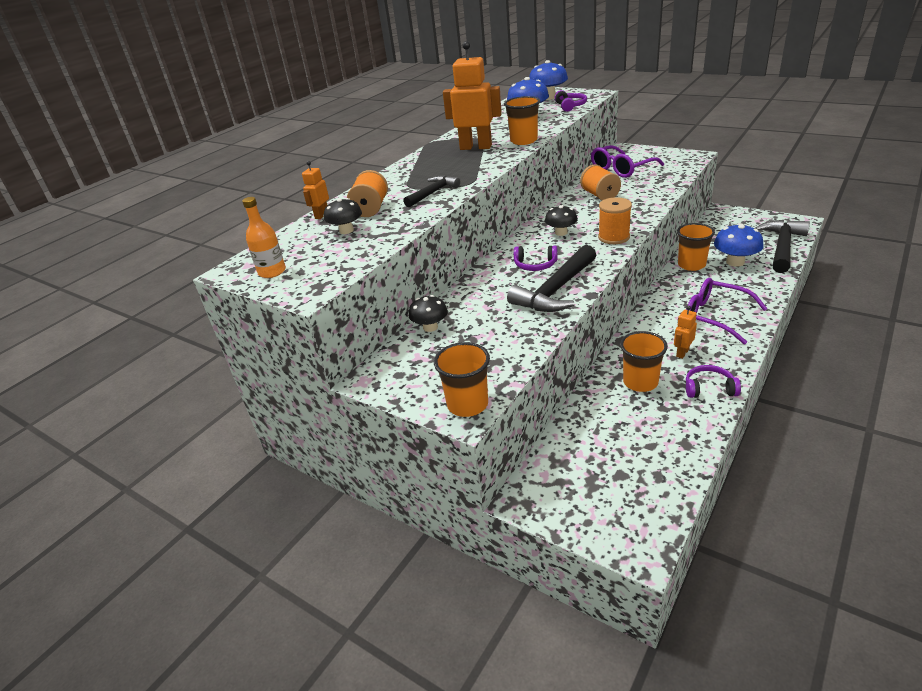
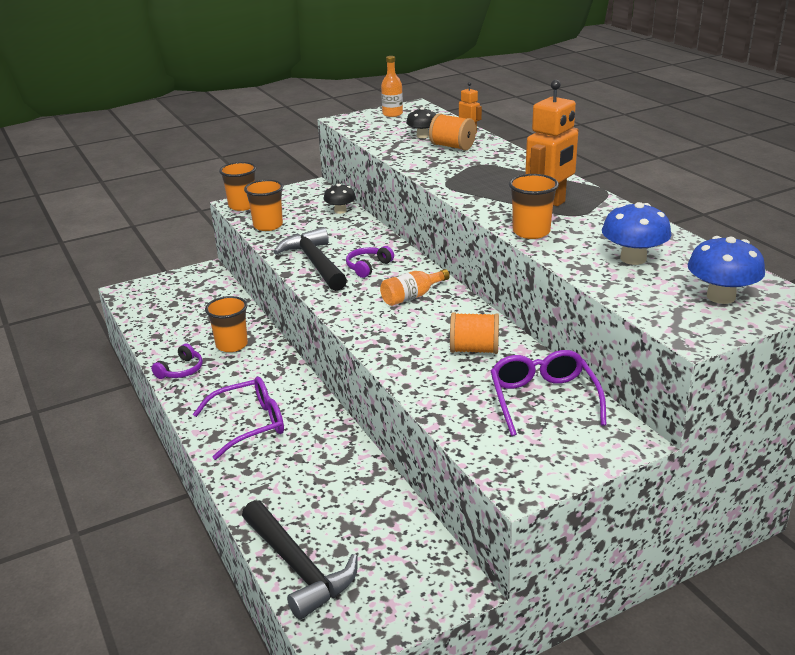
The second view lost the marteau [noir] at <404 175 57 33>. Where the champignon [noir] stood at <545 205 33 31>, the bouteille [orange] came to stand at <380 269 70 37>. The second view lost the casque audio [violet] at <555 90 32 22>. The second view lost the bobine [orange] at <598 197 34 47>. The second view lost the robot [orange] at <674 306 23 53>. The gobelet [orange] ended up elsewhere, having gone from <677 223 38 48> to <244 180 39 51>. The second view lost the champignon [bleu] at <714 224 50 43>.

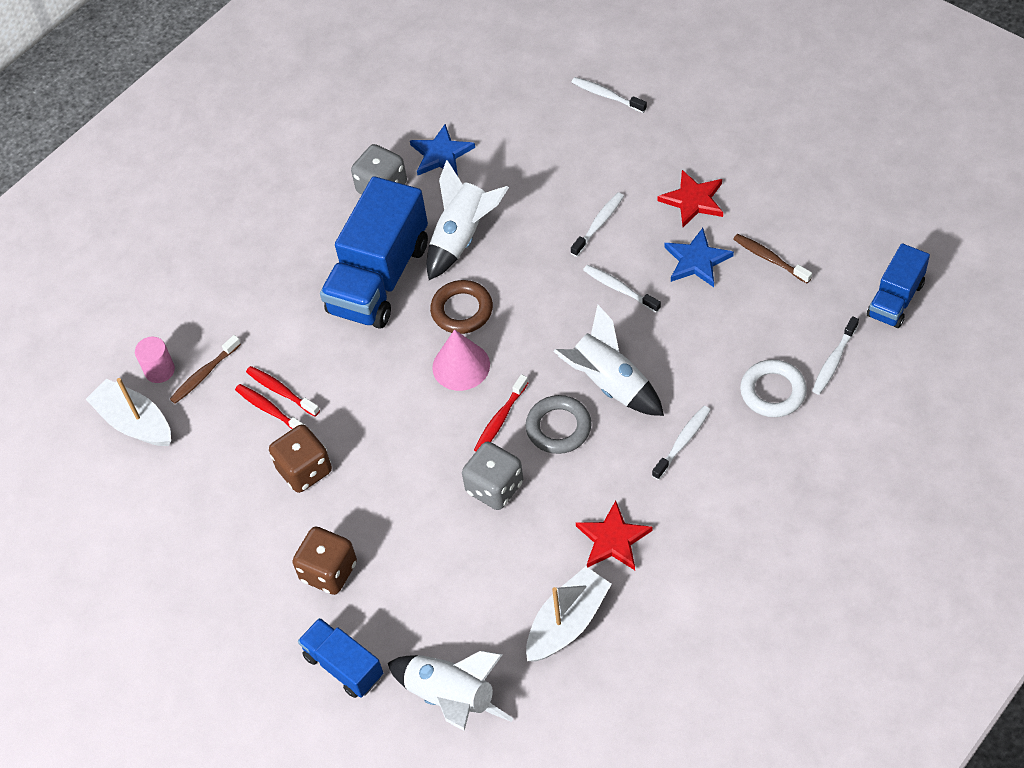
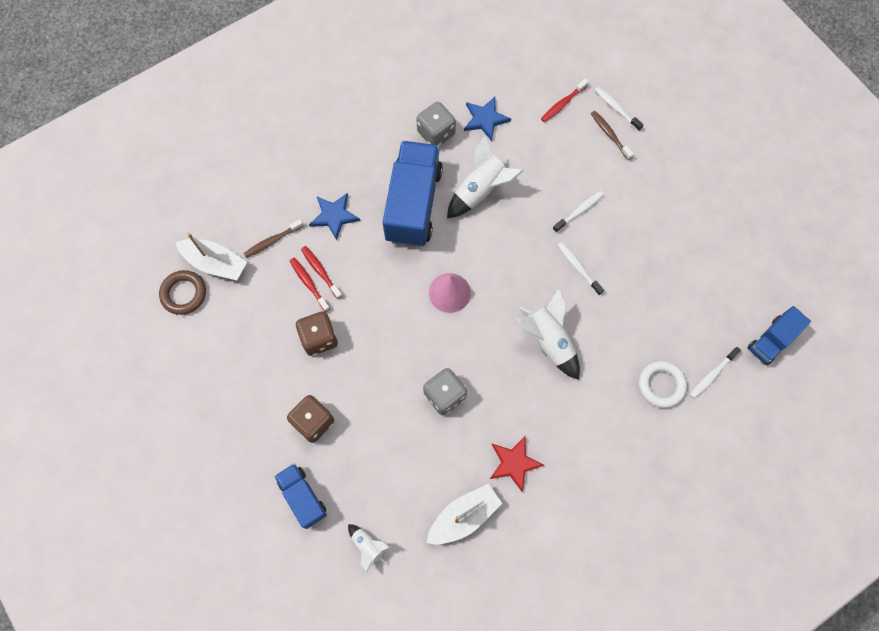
The bateau [blanc] at <86 378 85 68> ended up facing another way, 150 degrees clockwise from before. The second view lost the cylindre [rose] at <135 337 40 46>. The camion [bleu] at <320 176 108 153> ended up facing another way, 150 degrees clockwise from before. The size of the fusée [blanc] at <388 651 125 80> changed by a factor of 0.56. The anneau [marron] ended up elsewhere, having gone from <430 280 63 54> to <159 270 47 45>. The brosse à dents [rouge] ended up elsewhere, having gone from <474 374 54 78> to <541 79 48 43>. The second view lost the anneau [gris] at <526 395 66 59>. The second view lost the brosse à dents [blanc] at <652 406 58 74>. The second view lost the étoile [rouge] at <657 170 66 57>. The étoile [bleu] ended up elsewhere, having gone from <664 228 70 59> to <309 193 51 47>. The brosse à dents [marron] ended up elsewhere, having gone from <733 234 79 49> to <591 111 43 49>.

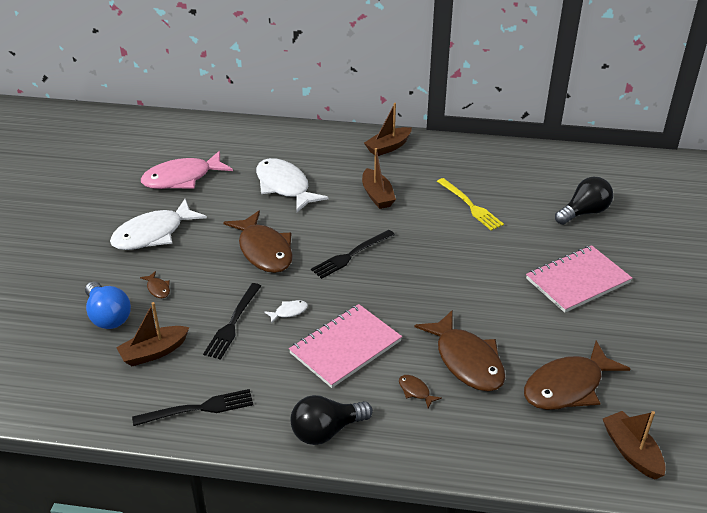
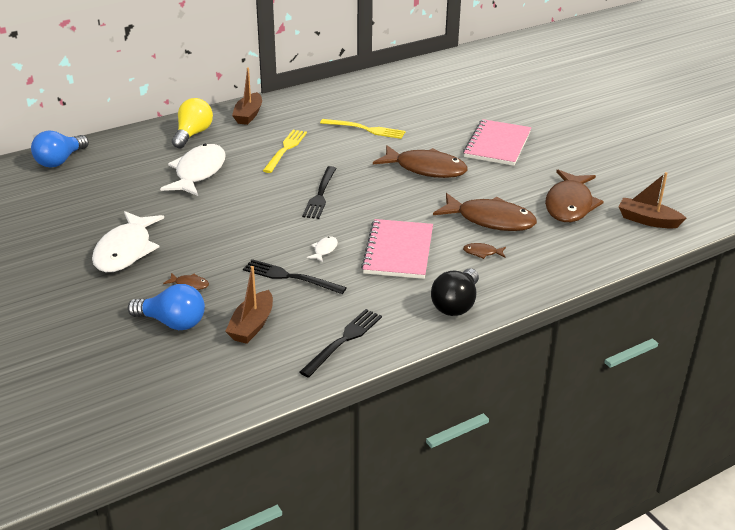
The second view lost the poisson [rose] at <141 151 92 38>. The fourchette [noir] at <203 283 58 77> ended up facing another way, 135 degrees clockwise from before. The poisson [marron] ended up elsewhere, having gone from <223 211 70 62> to <373 145 95 33>. The poisson [blanc] at <256 158 72 54> ended up facing another way, 90 degrees clockwise from before. Where the bateau [marron] stood at <362 148 34 61>, the fourchette [jaune] came to stand at <263 130 44 43>. The second view lost the ampoule [noir] at <555 177 58 48>. The second view gained the ampoule [bleu] at <31 131 58 37>. The second view gained the ampoule [jaune] at <172 98 41 50>.

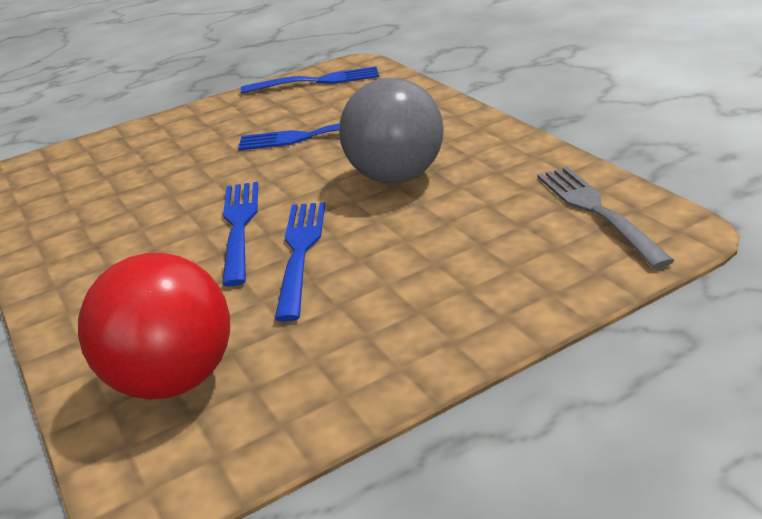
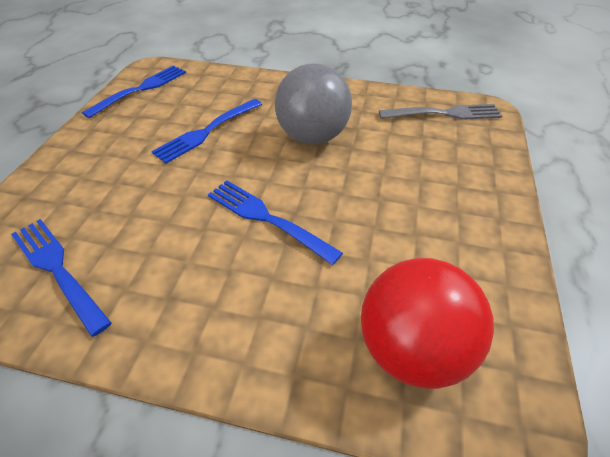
The fourchette [bleu] ended up elsewhere, having gone from <275 202 50 120> to <11 219 101 118>. The fourchette [gris] at <537 167 137 102> ended up facing another way, 150 degrees clockwise from before.

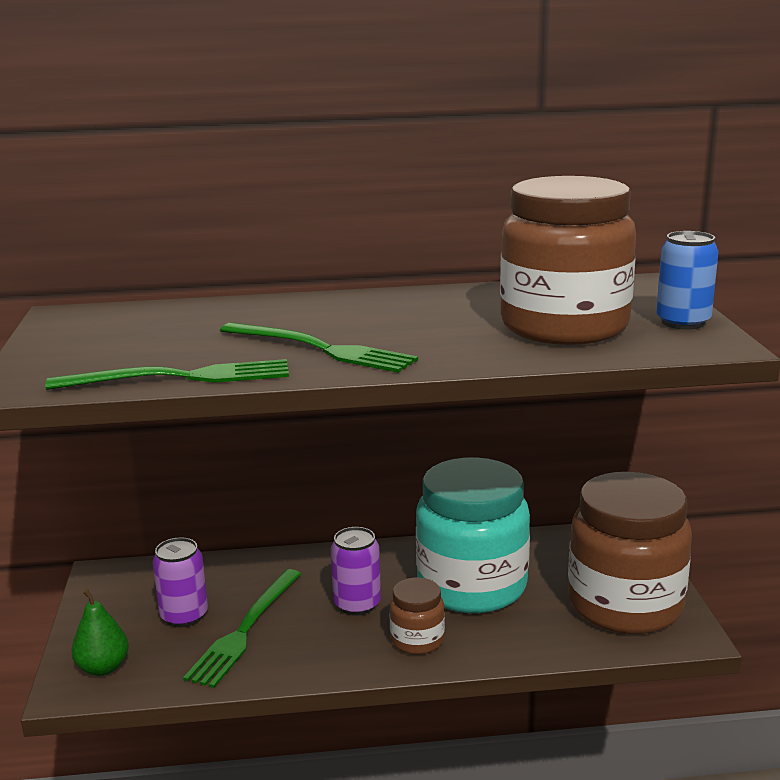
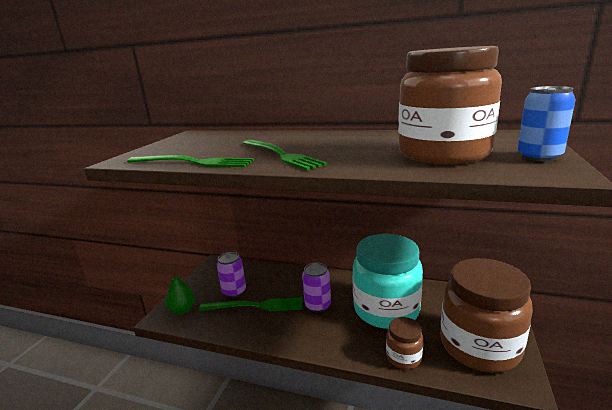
The fourchette [vert] at <183 569 118 119> ended up facing another way, 135 degrees counterclockwise from before. The bocal [marron] ended up elsewhere, having gone from <389 577 56 78> to <386 317 37 52>.

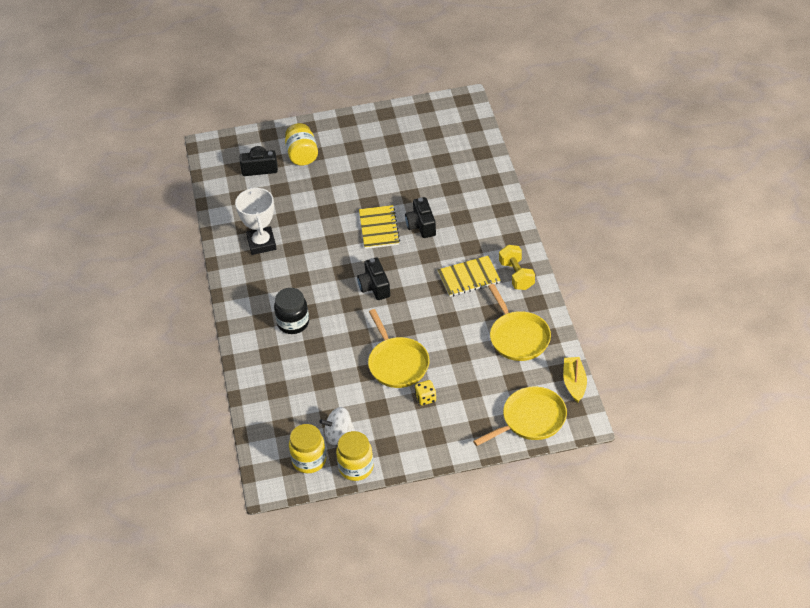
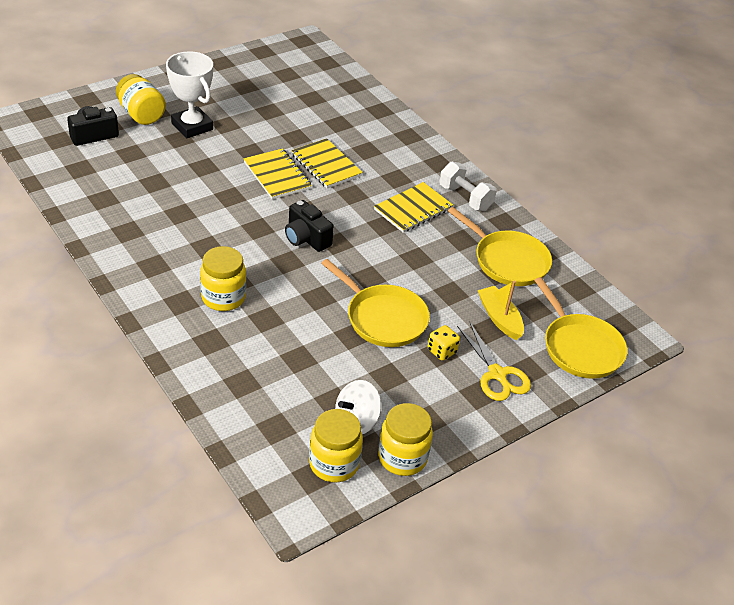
The trophée [blanc] ended up elsewhere, having gone from <235 187 42 68> to <166 51 47 87>. What was the bocal [noir] at <274 288 35 46> turned into the bocal [jaune] at <200 246 46 65>. Where the appareil photo [noir] stood at <405 197 31 41>, the carnet [jaune] came to stand at <291 138 72 50>. The poêle [jaune] at <473 387 94 59> ended up facing another way, 120 degrees clockwise from before. What was the haltère [jaune] at <499 245 36 45> turned into the haltère [blanc] at <440 162 57 49>. The bateau [jaune] ended up elsewhere, having gone from <563 357 24 46> to <478 281 46 59>. The second view gained the ciseaux [jaune] at <457 323 74 78>.

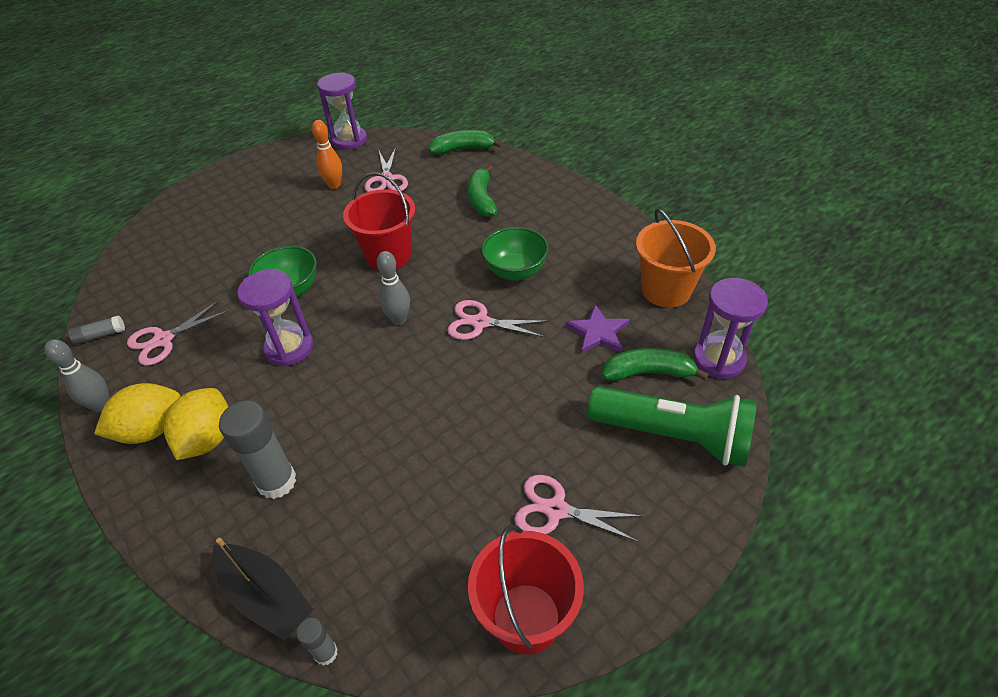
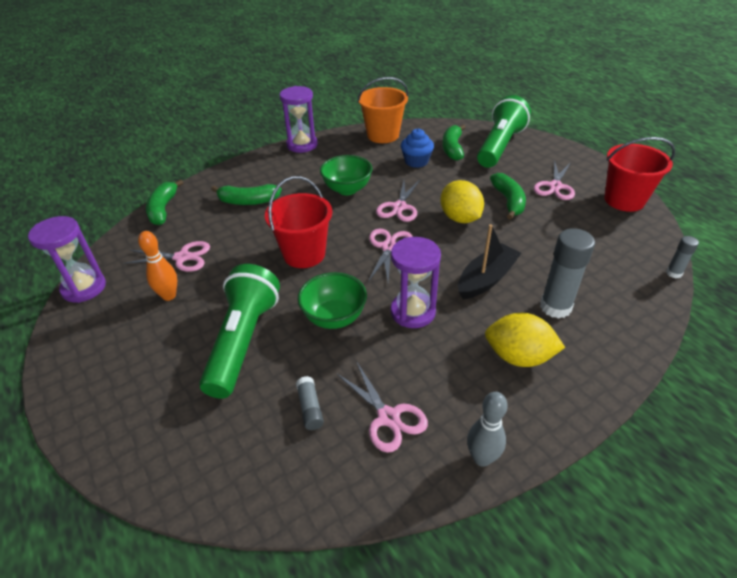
The bâton de colle [gris] ended up elsewhere, having gone from <68 316 57 29> to <296 376 28 54>. The citron [jaune] ended up elsewhere, having gone from <94 383 87 61> to <440 180 44 43>. The bateau [noir] ended up elsewhere, having gone from <212 538 102 103> to <458 224 64 75>. Where the quille [gris] stood at <377 251 33 74>, the ciseaux [rose] came to stand at <368 228 45 54>. Where the étoile [violet] stood at <565 304 65 50>, the muffin [bleu] came to stand at <401 129 33 39>. The sablier [violet] ended up elsewhere, having gone from <693 278 75 101> to <279 86 39 67>. The second view gained the lampe de poche [vert] at <199 264 81 135>. The second view gained the banane [vert] at <490 173 36 47>.

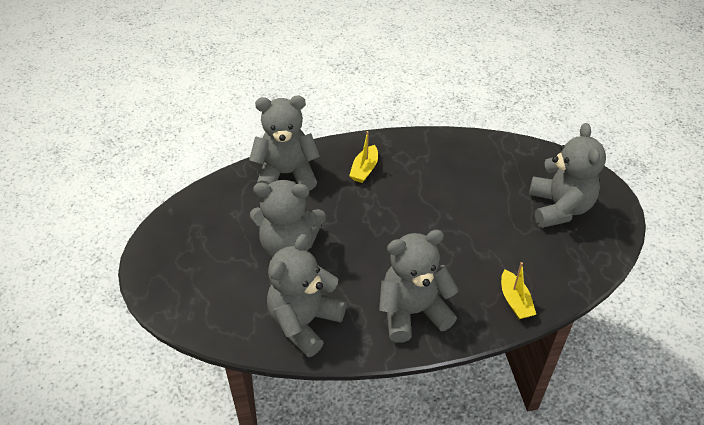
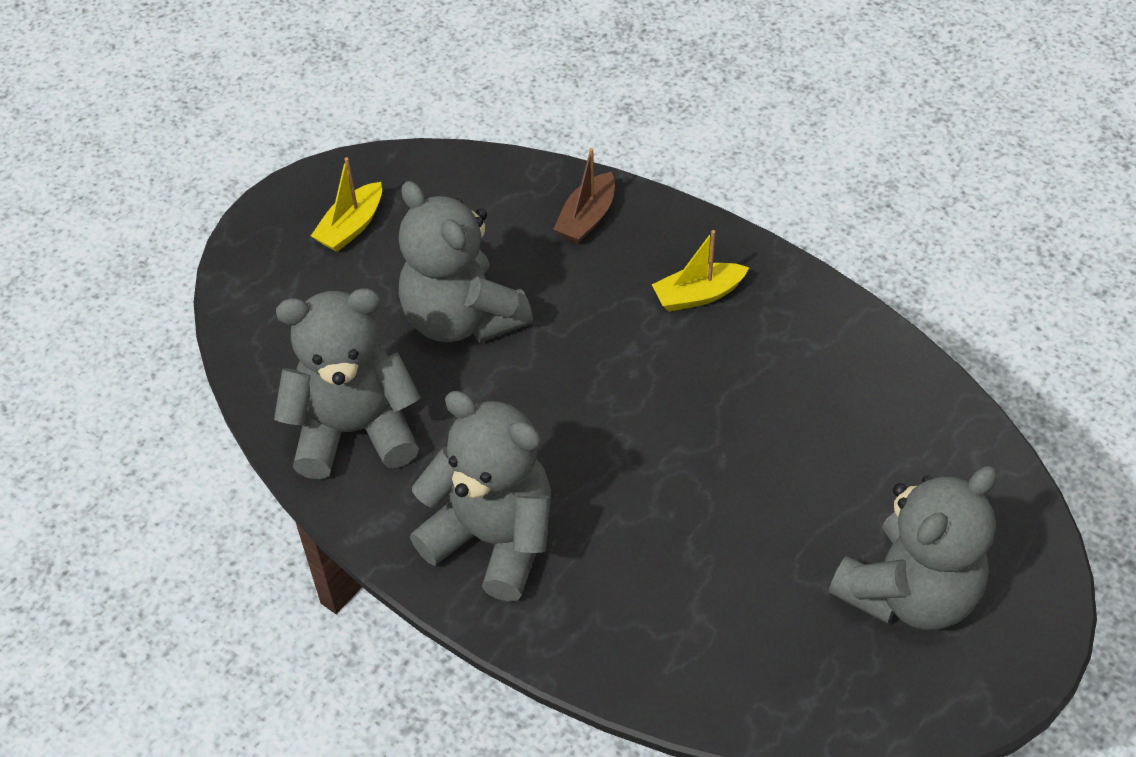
Where the ours en peluche [gris] stood at <249 96 71 95>, the bateau [marron] came to stand at <553 148 62 96>. The bateau [jaune] ended up elsewhere, having gone from <501 262 35 57> to <311 157 71 95>.

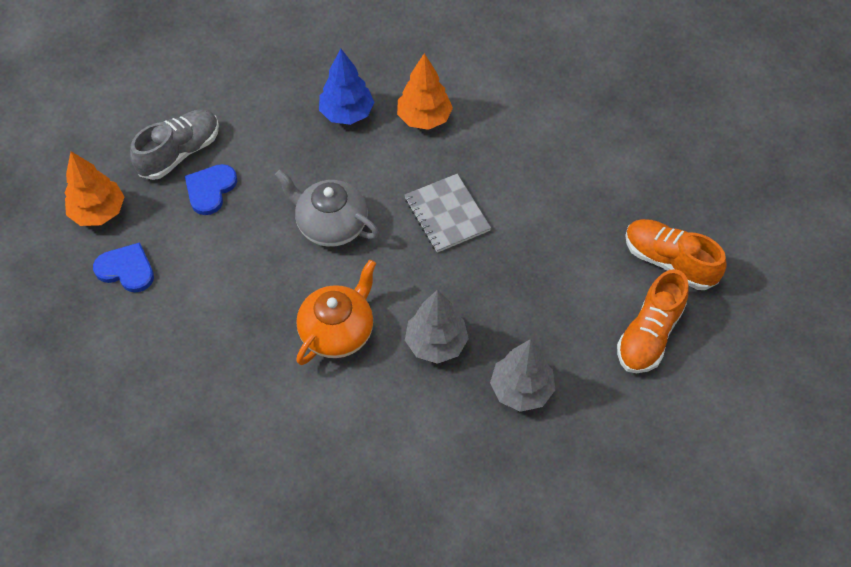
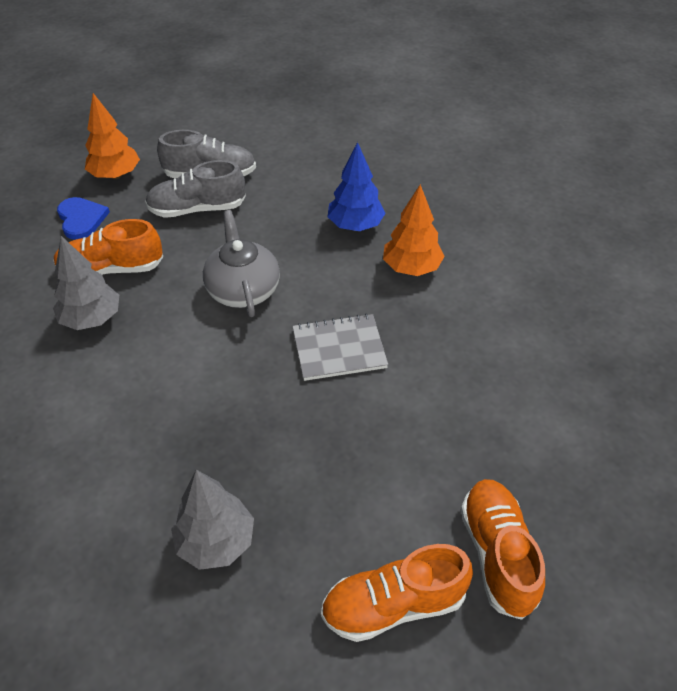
Where the cœur [bleu] stood at <185 164 52 51>, the chaussure [gris] came to stand at <145 160 101 58>. The second view lost the théière [orange] at <296 260 80 105>. The carnet [gris] at <405 174 86 79> ended up facing another way, 60 degrees clockwise from before. The arbre [gris] ended up elsewhere, having gone from <405 290 64 74> to <53 236 66 94>. The second view gained the chaussure [orange] at <53 219 110 56>.

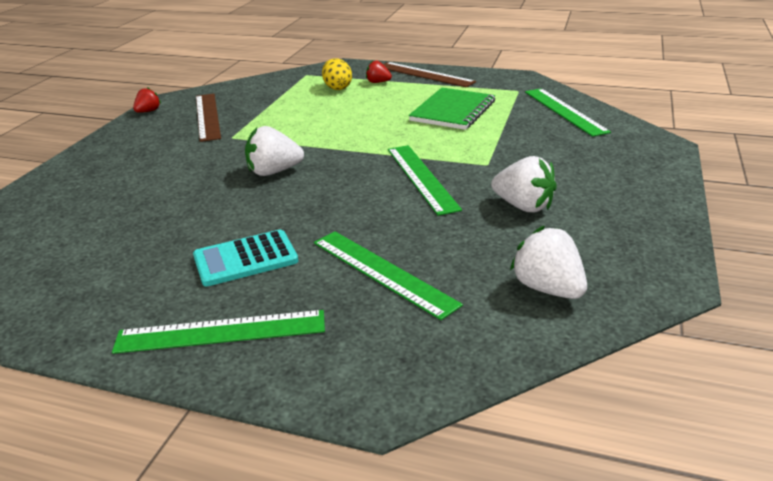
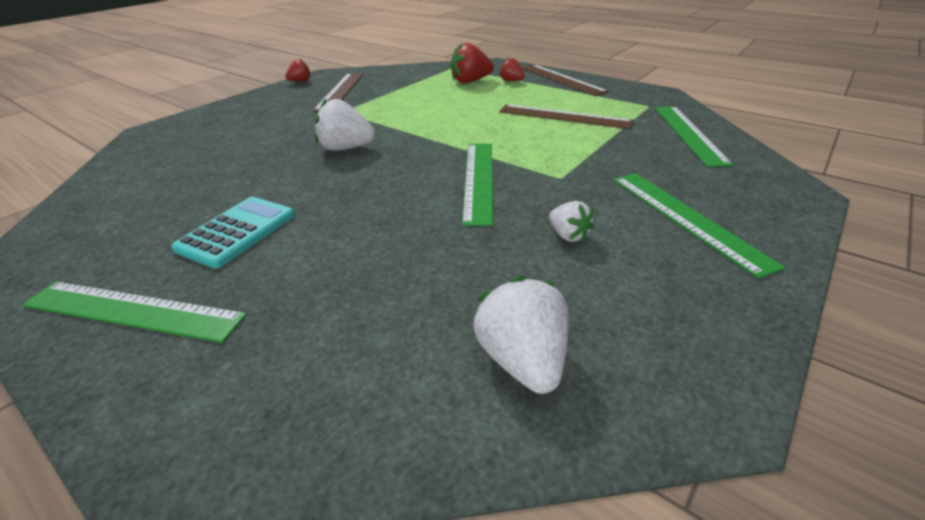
The calculatrice [turquoise] at <193 230 105 56> ended up facing another way, 120 degrees clockwise from before. The règle [vert] ended up elsewhere, having gone from <314 231 149 89> to <613 173 172 106>. Where the œuf [jaune] stood at <322 58 30 32>, the fraise [rouge] came to stand at <451 43 43 41>. Where the carnet [vert] stood at <409 88 86 42>, the règle [marron] came to stand at <499 104 135 25>. The size of the fraise [blanc] at <491 156 66 56> changed by a factor of 0.59.

